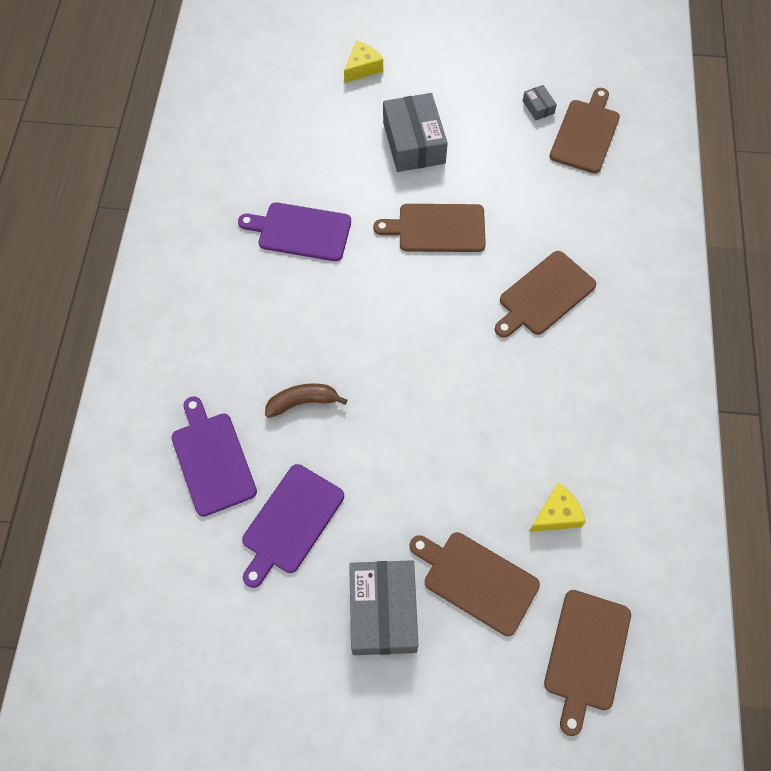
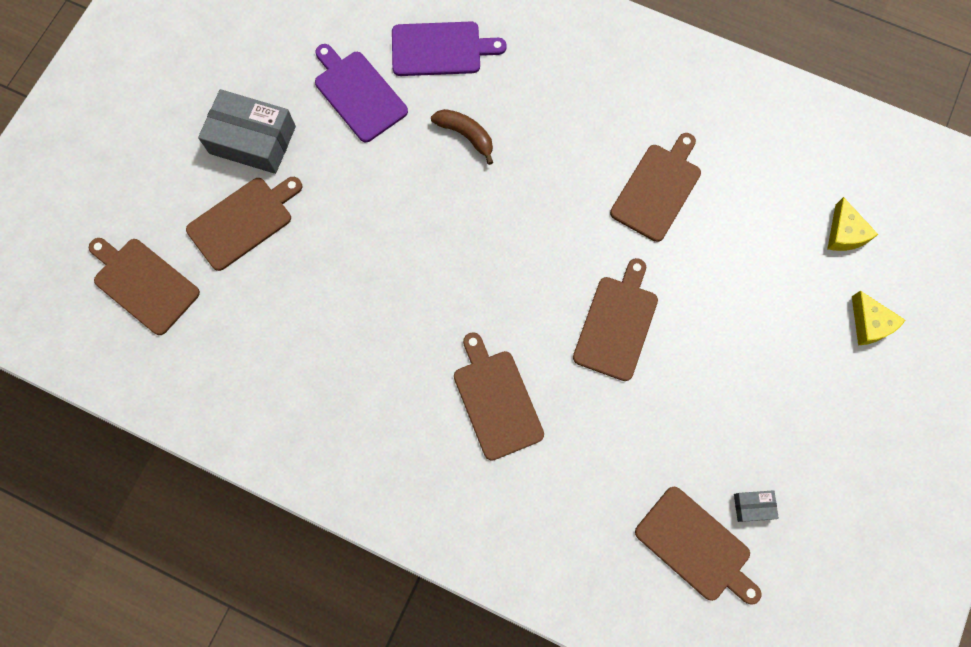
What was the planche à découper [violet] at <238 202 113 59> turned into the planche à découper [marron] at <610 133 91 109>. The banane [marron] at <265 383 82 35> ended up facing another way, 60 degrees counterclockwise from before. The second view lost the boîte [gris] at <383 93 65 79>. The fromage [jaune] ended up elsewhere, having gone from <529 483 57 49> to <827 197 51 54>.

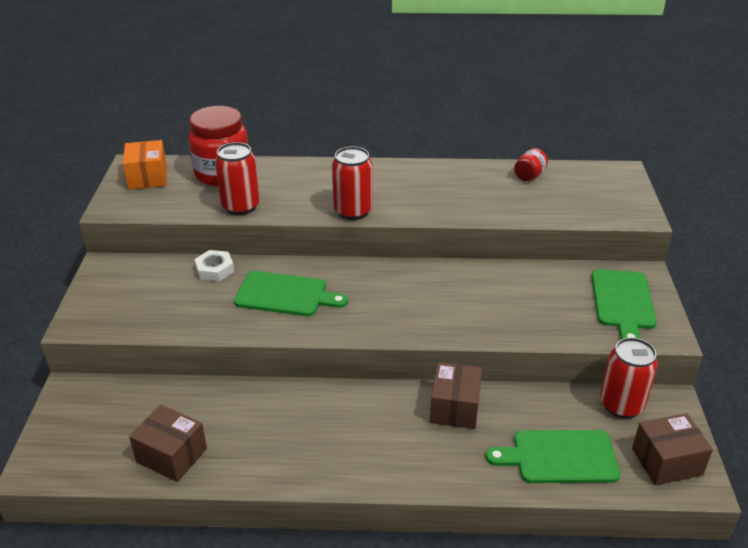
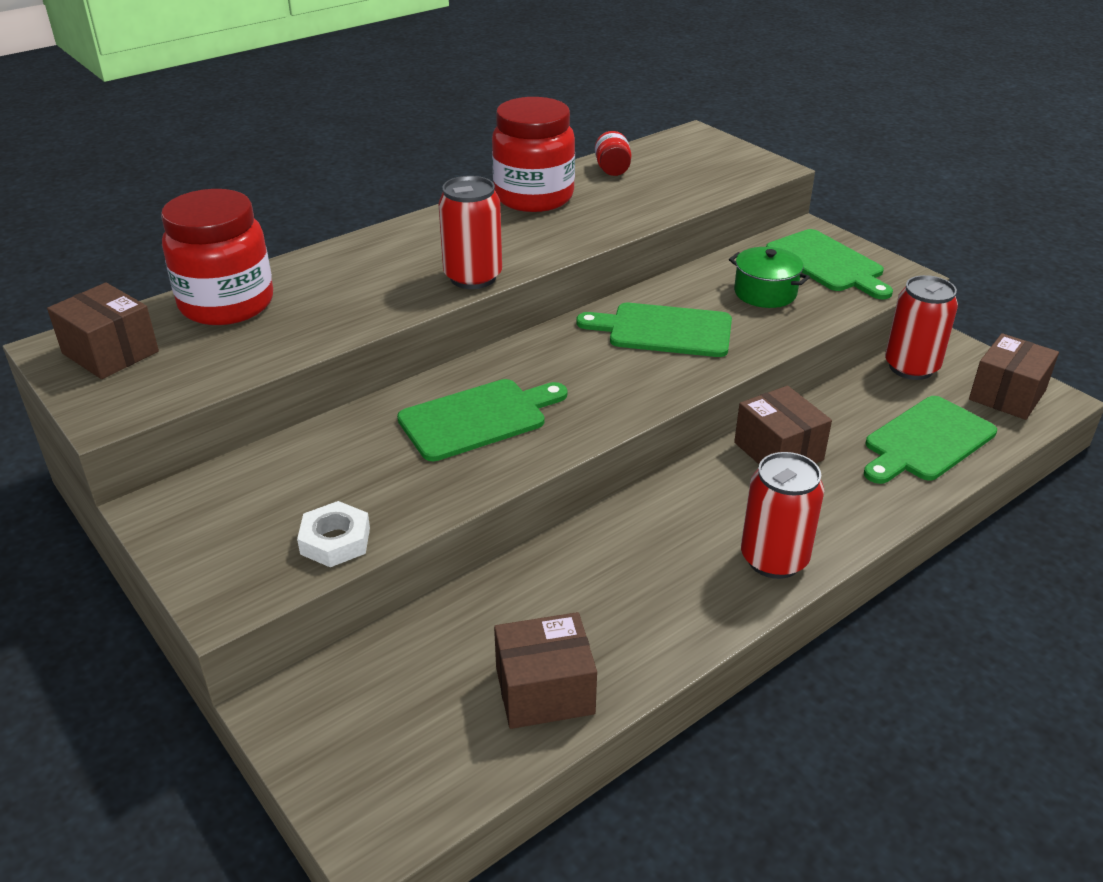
What was the boîte [orange] at <123 140 44 50> turned into the boîte [marron] at <47 283 112 96>. The écrou [blanc] ended up elsewhere, having gone from <194 250 40 31> to <297 501 73 66>. The canette [rouge] ended up elsewhere, having gone from <215 142 45 73> to <741 452 83 127>. The second view gained the bocal [rouge] at <492 97 83 115>. The second view gained the planche à découper [vert] at <576 303 156 54>. The second view gained the marmite [vert] at <729 247 81 61>.

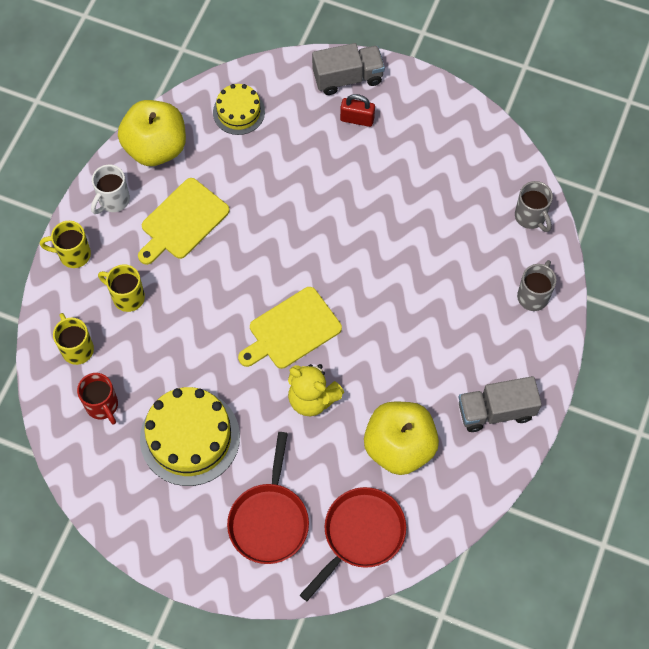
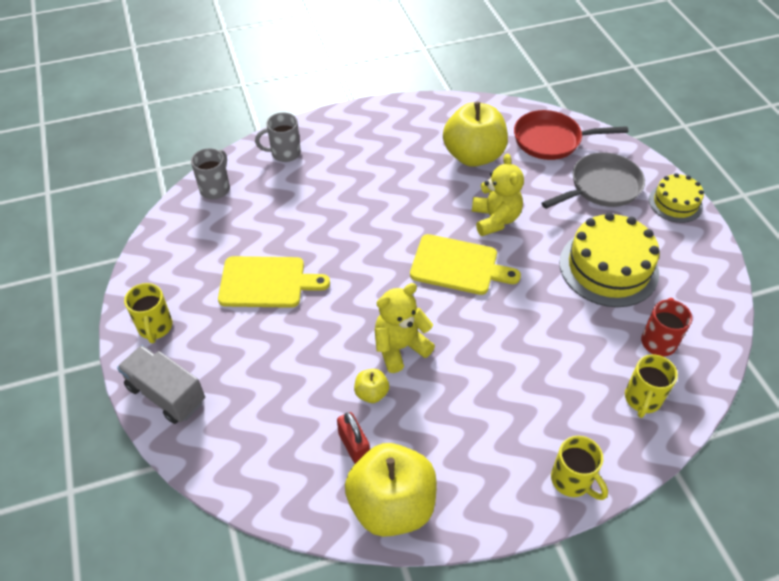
The second view lost the tasse [blanc] at <91 165 39 49>. The tasse [jaune] ended up elsewhere, having gone from <98 264 47 48> to <124 283 49 60>. The planche à découper [jaune] ended up elsewhere, having gone from <138 178 92 87> to <218 256 112 52>. The gâteau [jaune] ended up elsewhere, having gone from <213 84 52 51> to <649 173 55 50>. What was the poêle [rouge] at <227 432 82 132> turned into the poêle [gris] at <541 152 104 57>. The cadenas [rouge] ended up elsewhere, having gone from <340 94 35 33> to <337 412 33 52>. The second view lost the camion [gris] at <459 376 83 56>. The second view gained the pomme [jaune] at <354 369 35 34>. The second view gained the ours en peluche [jaune] at <375 283 60 90>.

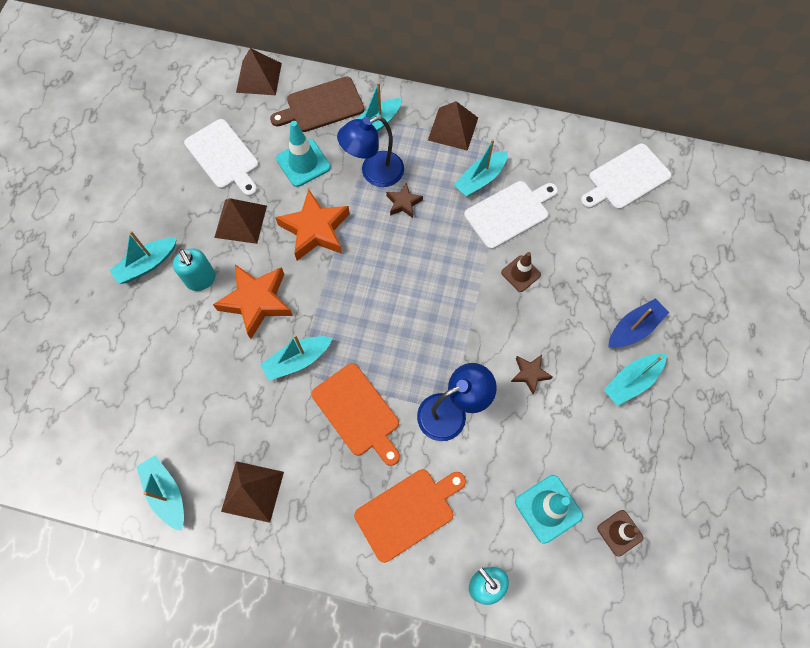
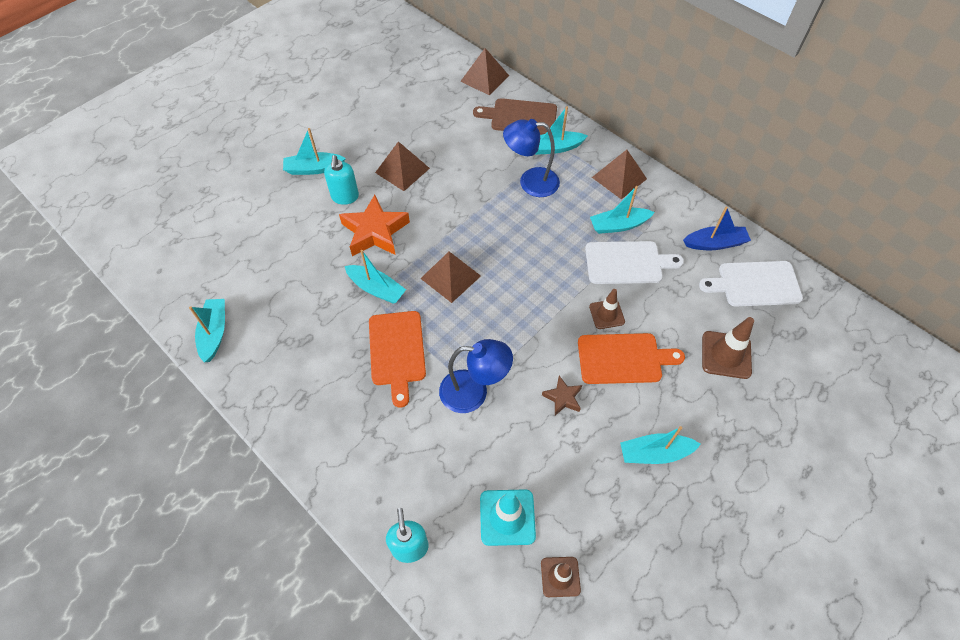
The second view lost the planche à découper [blanc] at <184 119 75 78>. The pyramide [marron] ended up elsewhere, having gone from <221 461 63 62> to <420 251 61 52>. The bateau [turquoise] at <260 334 72 47> ended up facing another way, 150 degrees counterclockwise from before. The second view lost the étoile [orange] at <275 189 75 72>. The second view lost the cône de chantier [turquoise] at <276 121 55 66>. The planche à découper [orange] ended up elsewhere, having gone from <354 469 112 94> to <578 333 107 51>. The second view lost the étoile [marron] at <386 183 37 35>. The bateau [bleu] ended up elsewhere, having gone from <608 298 61 50> to <683 206 68 44>. The second view gained the cône de chantier [marron] at <702 317 52 62>.

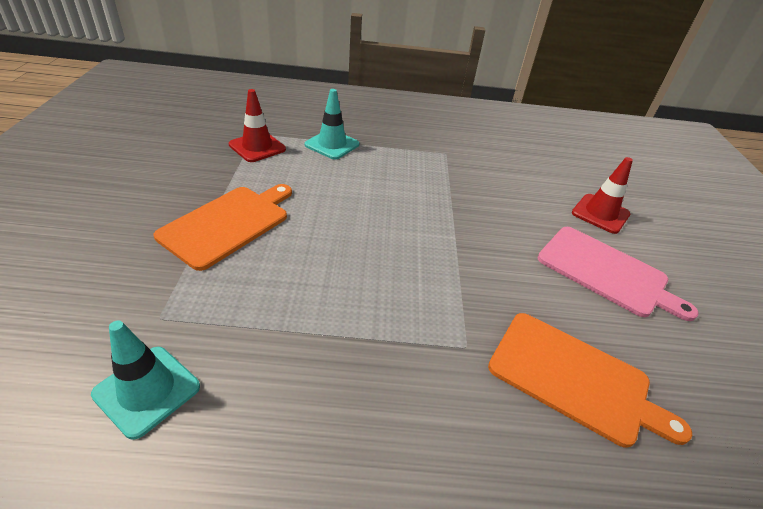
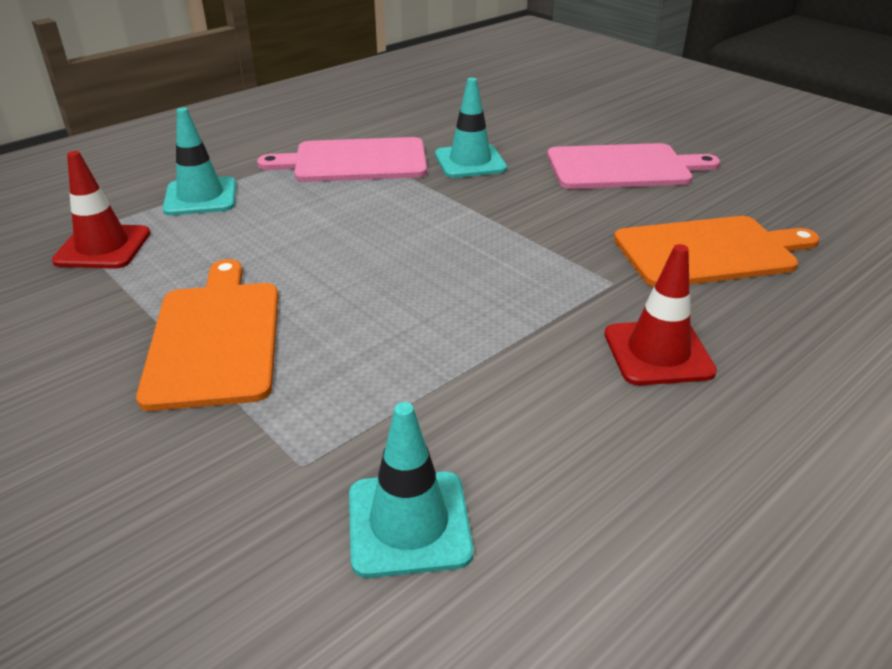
The cône de chantier [rouge] ended up elsewhere, having gone from <572 157 61 77> to <604 244 113 141>. The second view gained the planche à découper [rose] at <257 137 170 45>. The second view gained the cône de chantier [turquoise] at <435 78 72 100>.

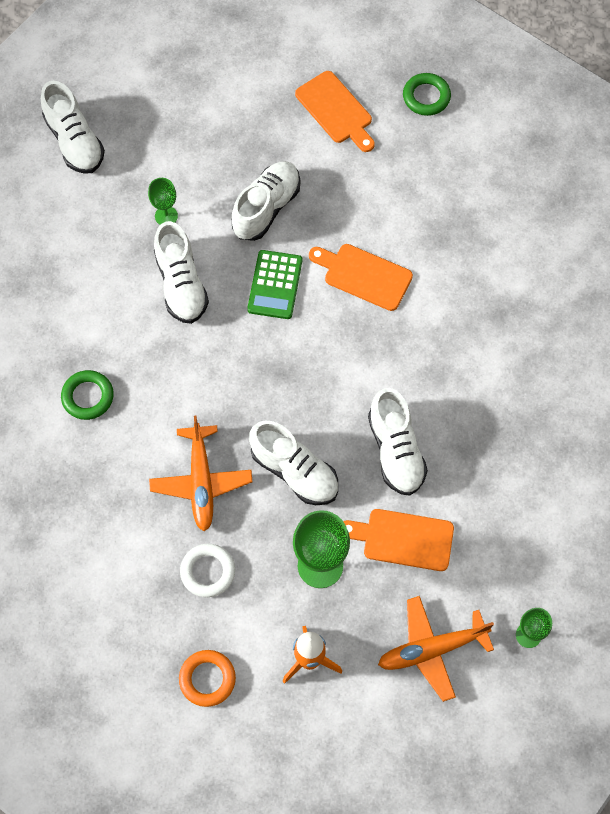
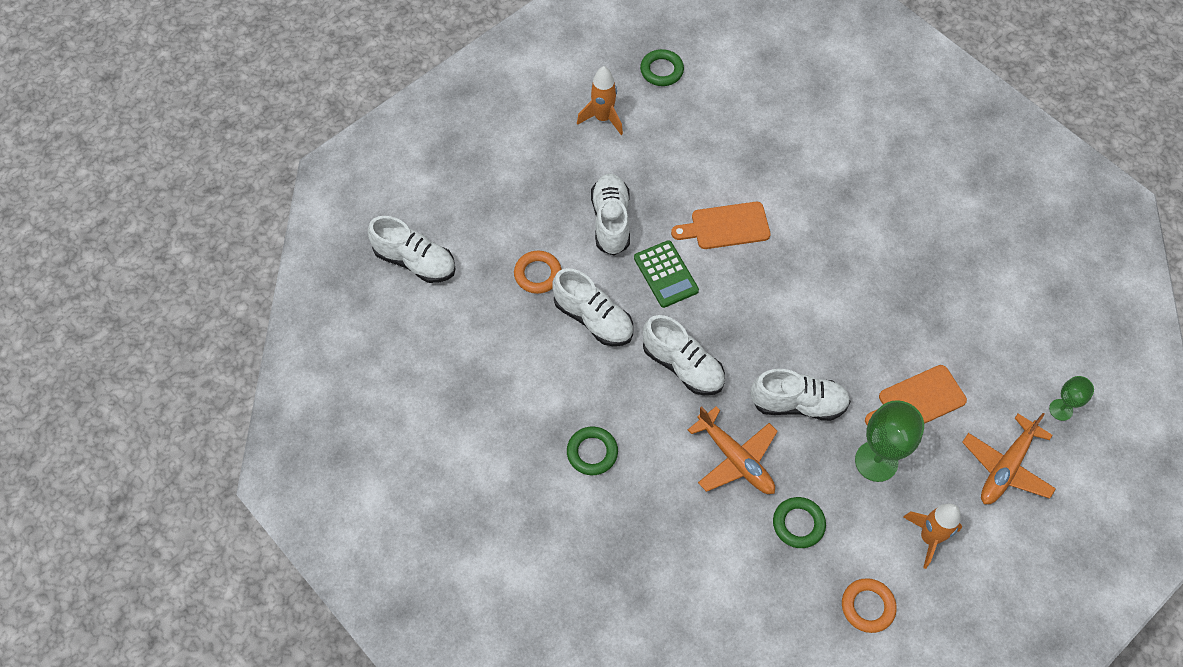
Where the verre à pied [vert] stood at <148 178 30 47>, the anneau [orange] came to stand at <514 250 48 44>. What was the anneau [blanc] at <180 544 55 53> turned into the anneau [vert] at <773 497 53 51>. Where the planche à découper [orange] stood at <295 71 80 81>, the fusée [orange] came to stand at <577 66 46 69>. The chaussure [blanc] ended up elsewhere, having gone from <368 388 60 108> to <643 315 82 80>.

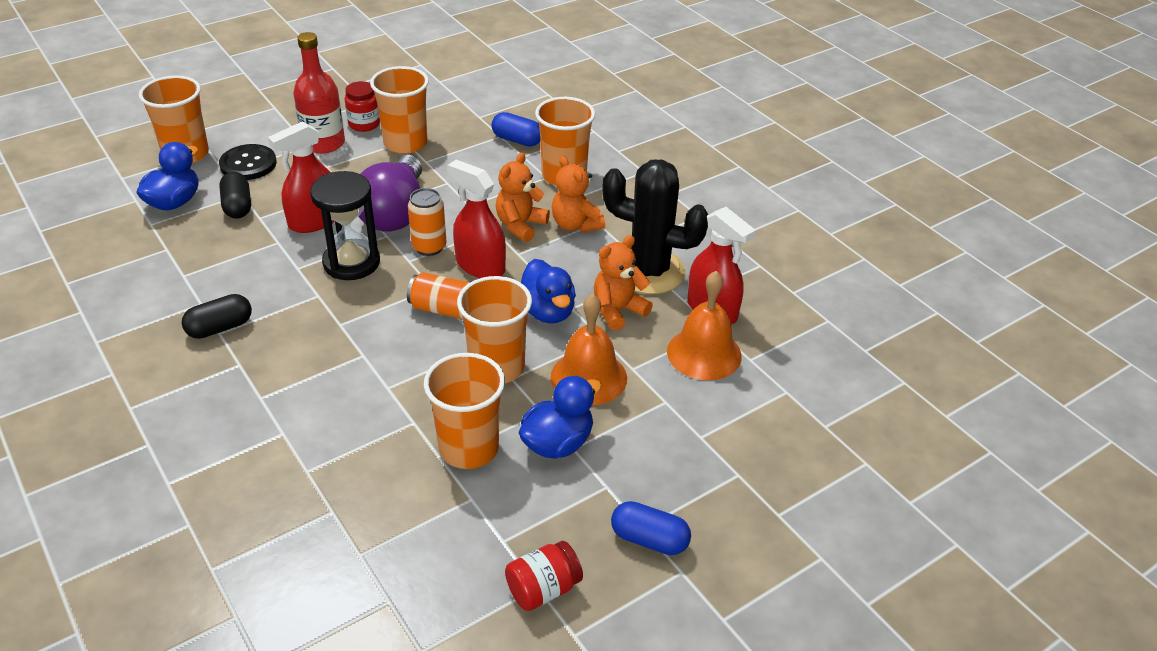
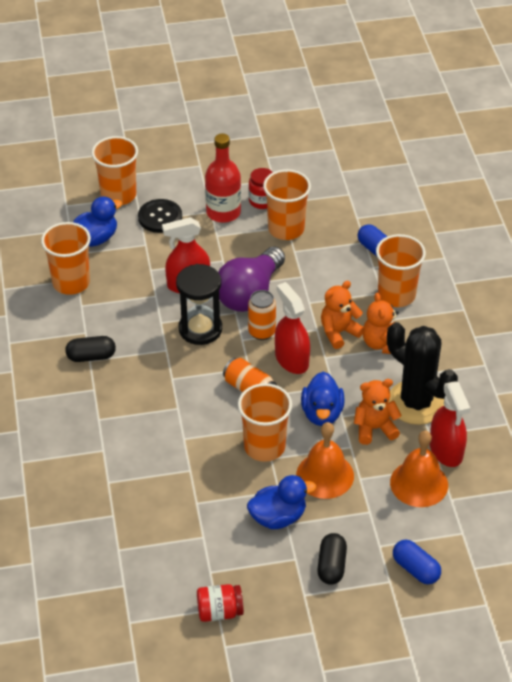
The gélule [noir] ended up elsewhere, having gone from <219 172 32 47> to <317 533 30 52>. The gobelet [orange] ended up elsewhere, having gone from <424 353 81 116> to <41 222 50 73>. The gélule [bleu] ended up elsewhere, having gone from <611 501 80 54> to <393 540 48 44>.

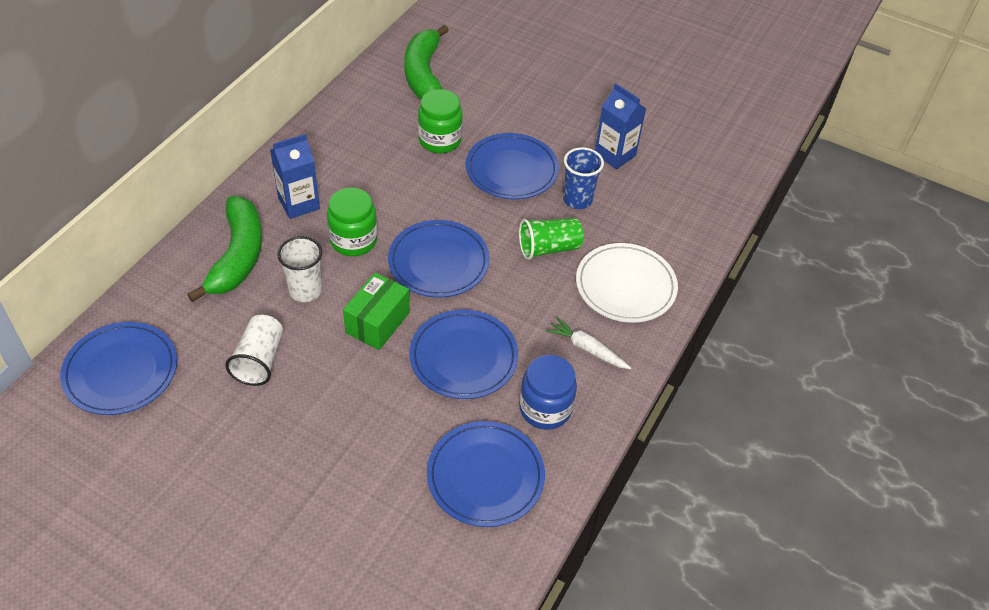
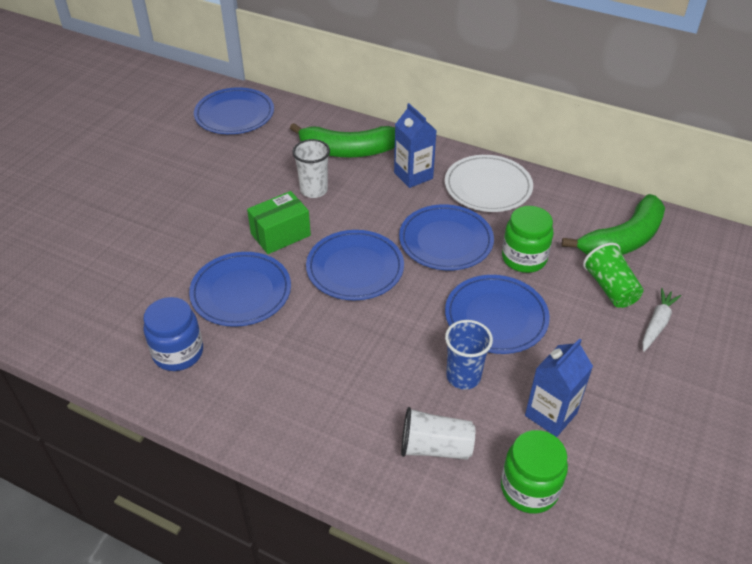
The gobelet [blanc] ended up elsewhere, having gone from <225 315 58 71> to <401 407 74 53>. The bocal [vert] ended up elsewhere, having gone from <327 188 50 68> to <501 430 67 84>. The boîte [vert] at <343 273 67 77> ended up facing another way, 60 degrees counterclockwise from before. The banane [vert] at <404 25 45 75> ended up facing another way, 150 degrees clockwise from before. The assiette [bleu] ended up elsewhere, having gone from <427 421 118 106> to <399 204 95 66>. The gobelet [vert] ended up elsewhere, having gone from <519 218 65 42> to <583 243 60 65>. The carotte [blanc] ended up elsewhere, having gone from <546 317 85 52> to <642 288 39 64>. The assiette [blanc] ended up elsewhere, having gone from <576 243 102 80> to <445 155 88 57>.

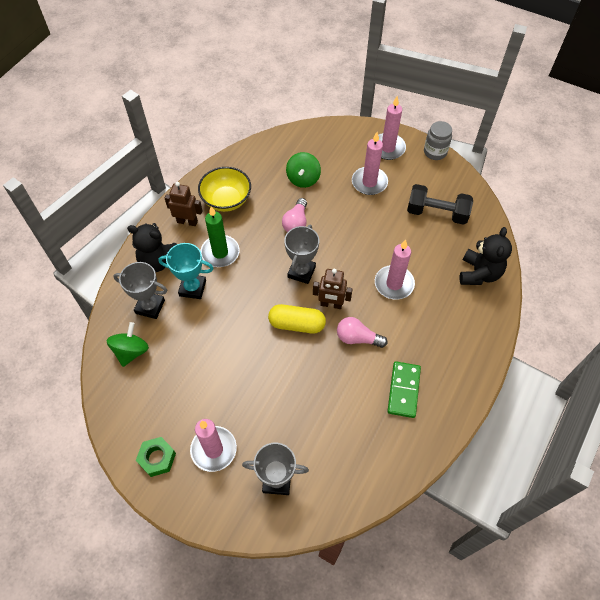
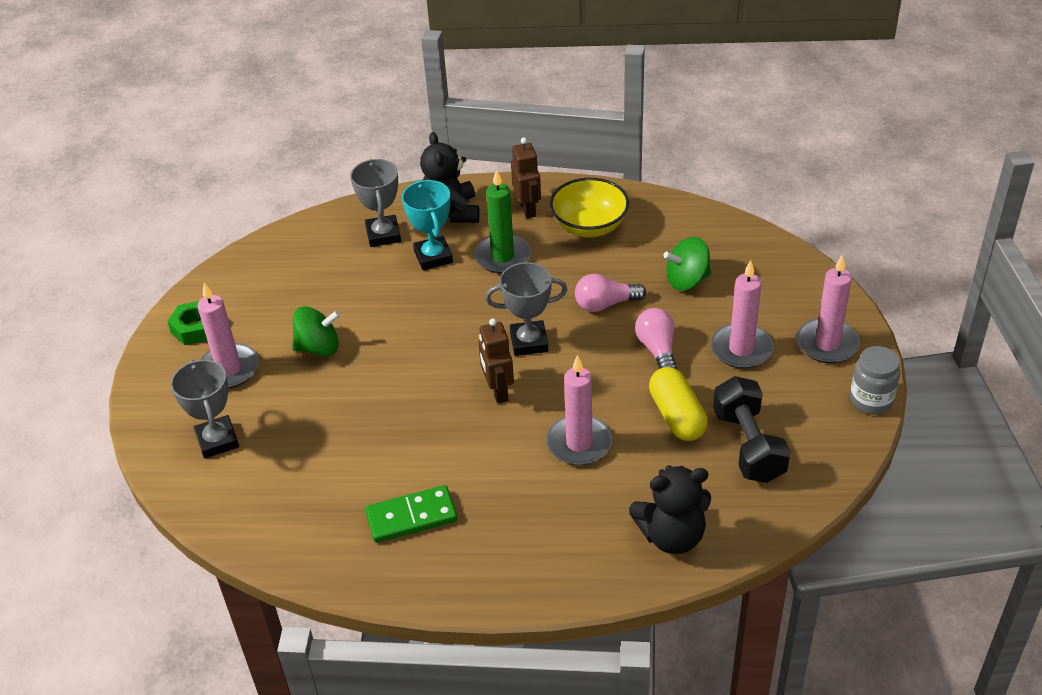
The toupie [vert] ended up elsewhere, having gone from <106 322 43 45> to <292 306 48 50>. The gélule [jaune] ended up elsewhere, having gone from <268 304 58 29> to <649 367 59 74>. The ampoule [rose] ended up elsewhere, having gone from <337 317 50 31> to <635 308 42 61>.

